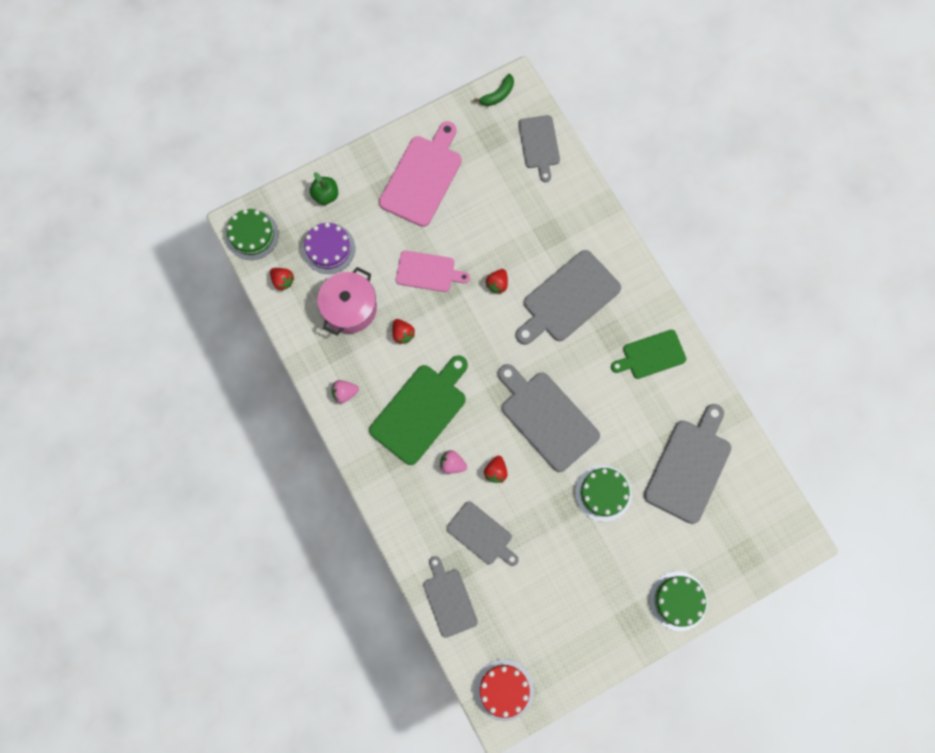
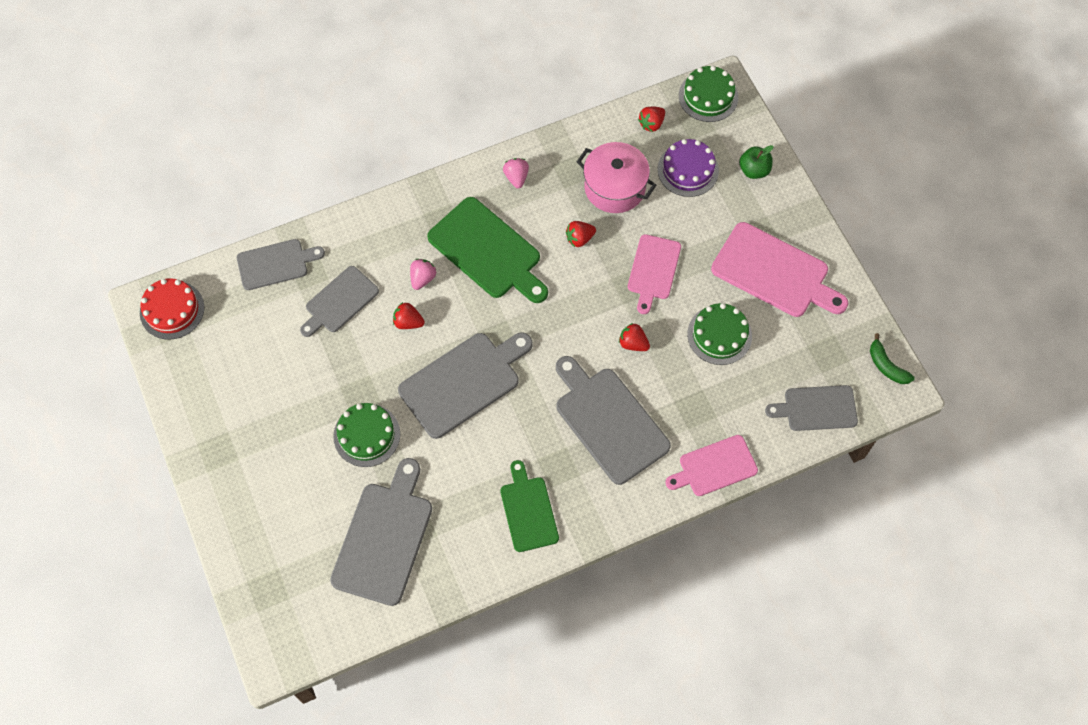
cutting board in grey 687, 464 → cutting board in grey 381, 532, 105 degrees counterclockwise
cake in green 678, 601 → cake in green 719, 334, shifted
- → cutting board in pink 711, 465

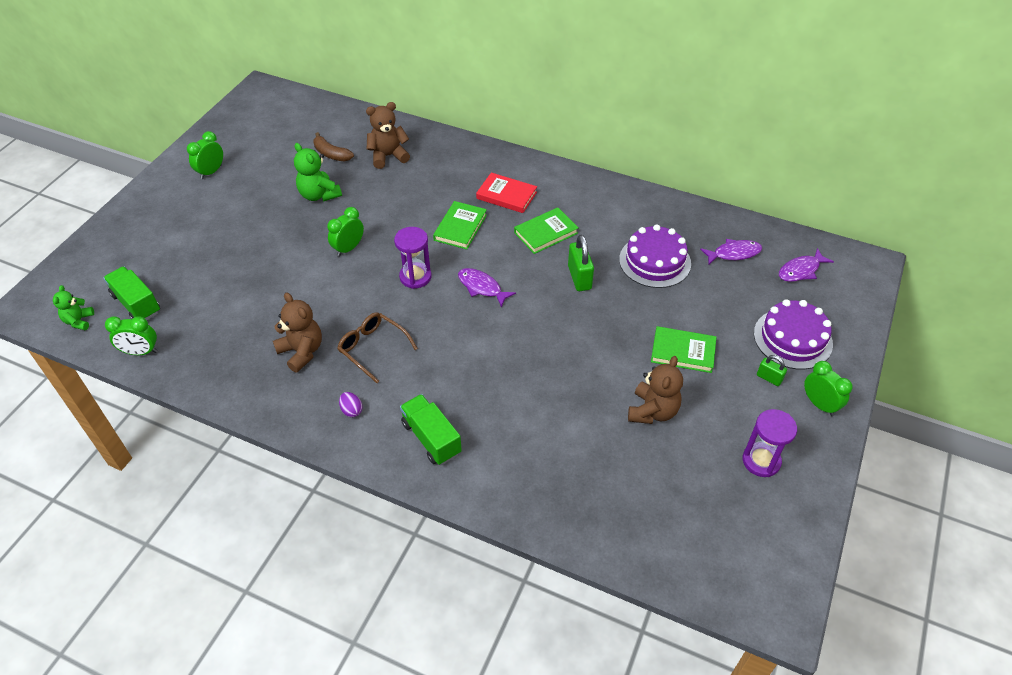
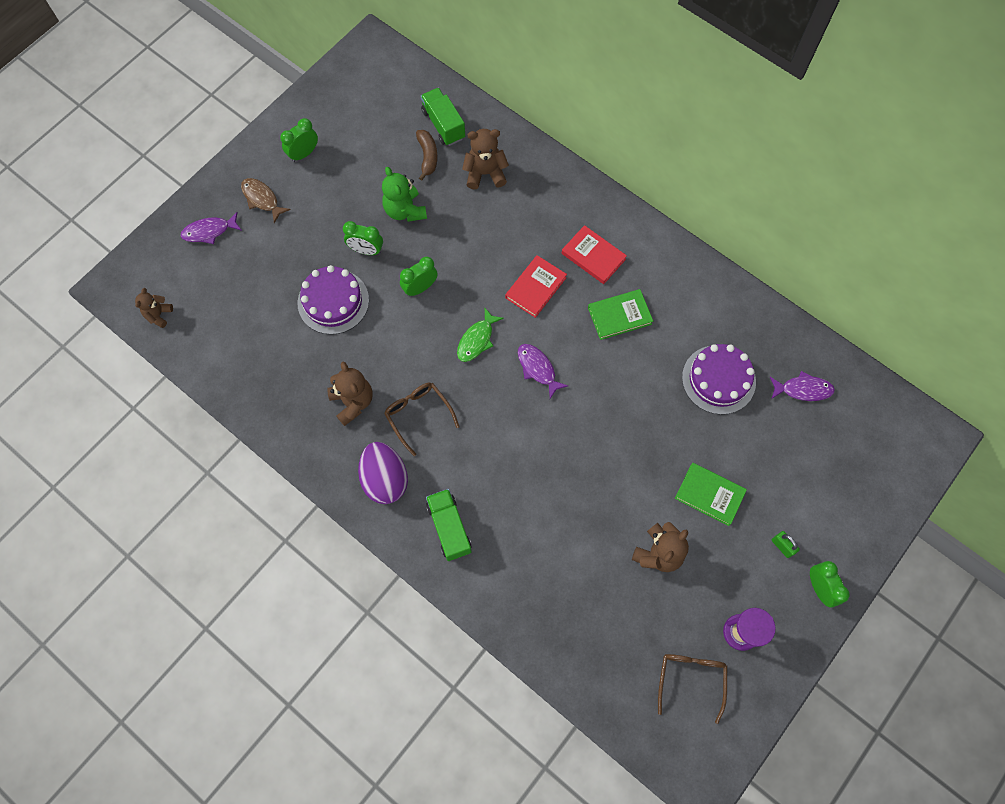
teddy bear in green 73, 307 → teddy bear in brown 154, 308
truck in green 132, 293 → truck in green 443, 117, shifted
clock in green 131, 335 → clock in green 363, 238, shifted
banana in brown 333, 146 → banana in brown 427, 155, 150 degrees counterclockwise
egg in purple 350, 404 → egg in purple 383, 473, x2.37
hourglass in purple 413, 258 → fish in green 480, 335
book in green 460, 225 → book in red 536, 286
padlock in green 581, 263 → -
cake in purple 793, 334 → cake in purple 333, 300, shifted
fish in purple 806, 265 → fish in purple 211, 228, shifted
- → fish in brown 266, 200
- → glasses in brown 692, 689

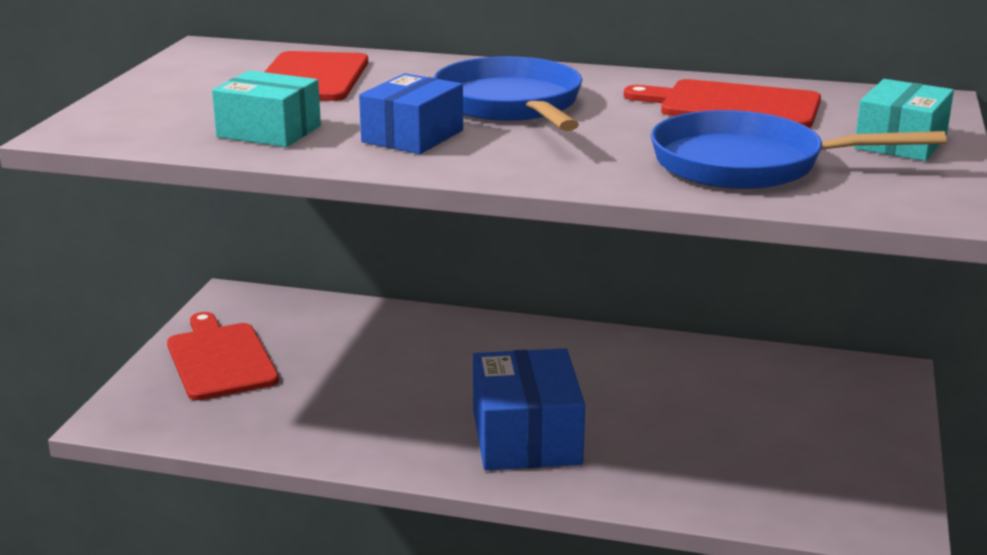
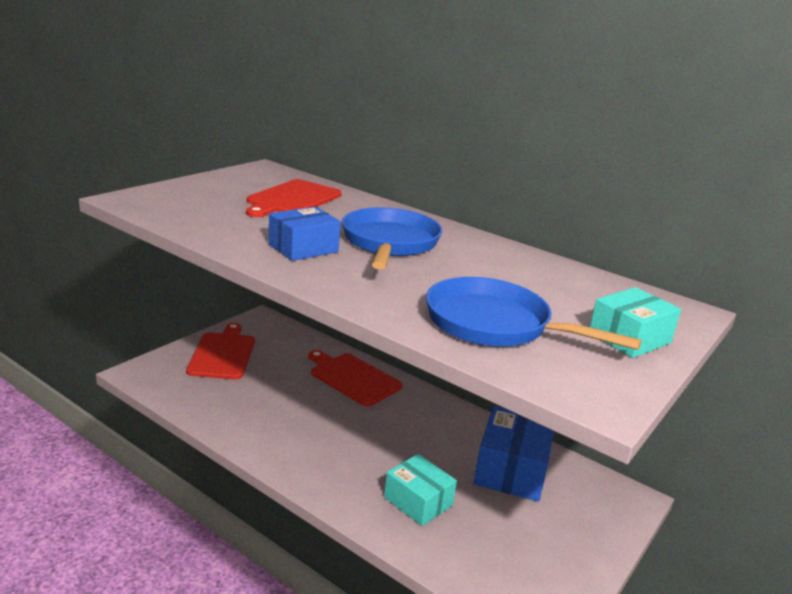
box in turquoise 266, 108 → box in turquoise 420, 490, shifted
box in blue 529, 409 → box in blue 514, 454, shifted
cutting board in red 722, 103 → cutting board in red 355, 378, shifted

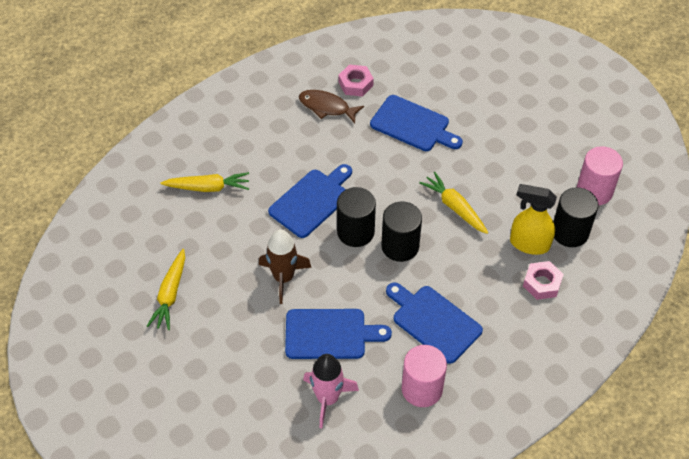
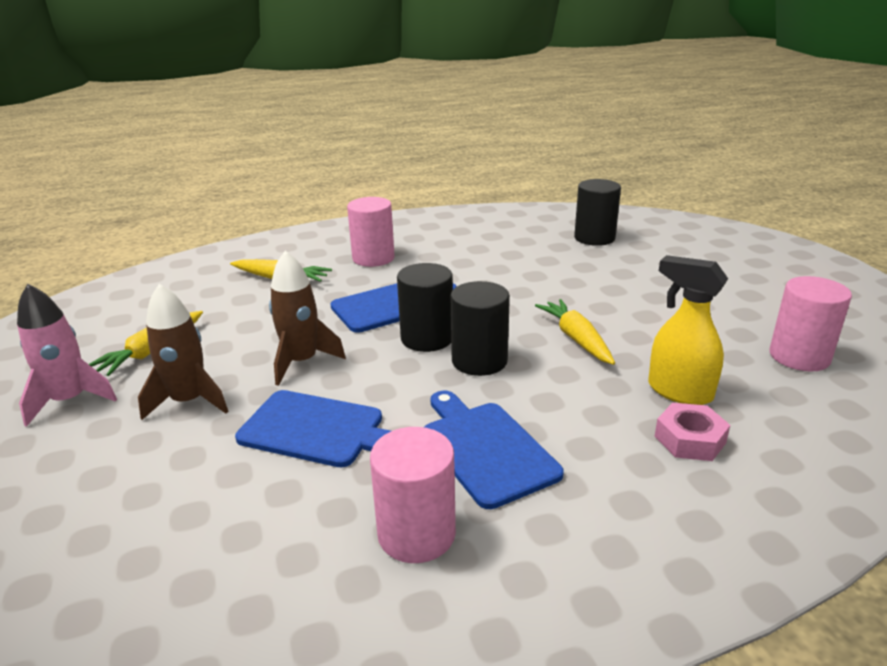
fish in brown 331, 106 → -
rocket in pink 331, 391 → rocket in pink 67, 355, shifted
nut in pink 356, 80 → -
cutting board in blue 416, 123 → -
cylinder in black 575, 217 → cylinder in black 597, 212, shifted
- → rocket in brown 183, 352
- → cylinder in pink 371, 232

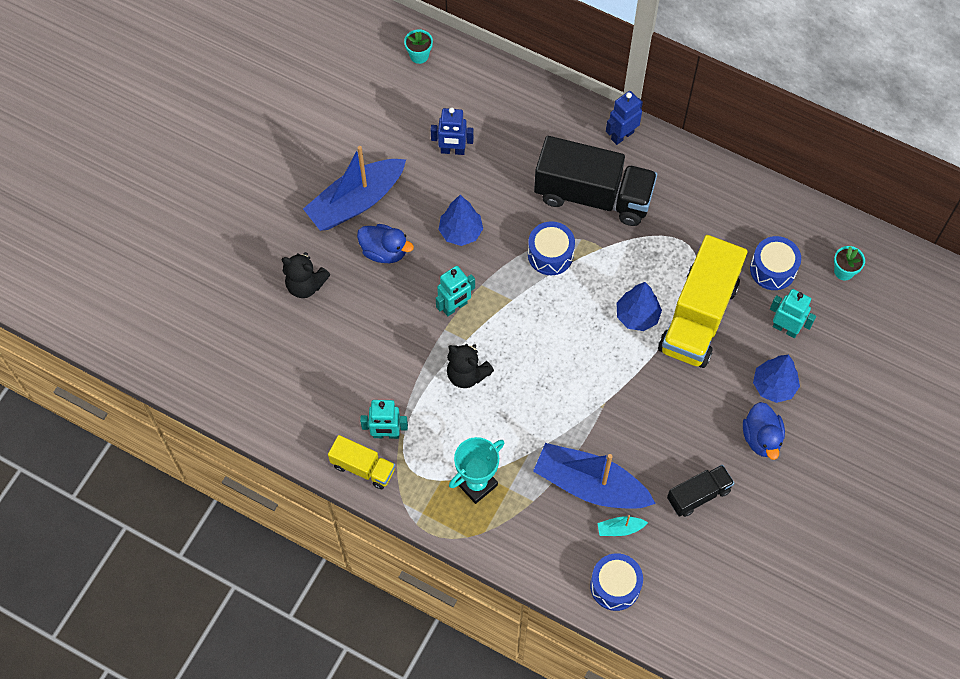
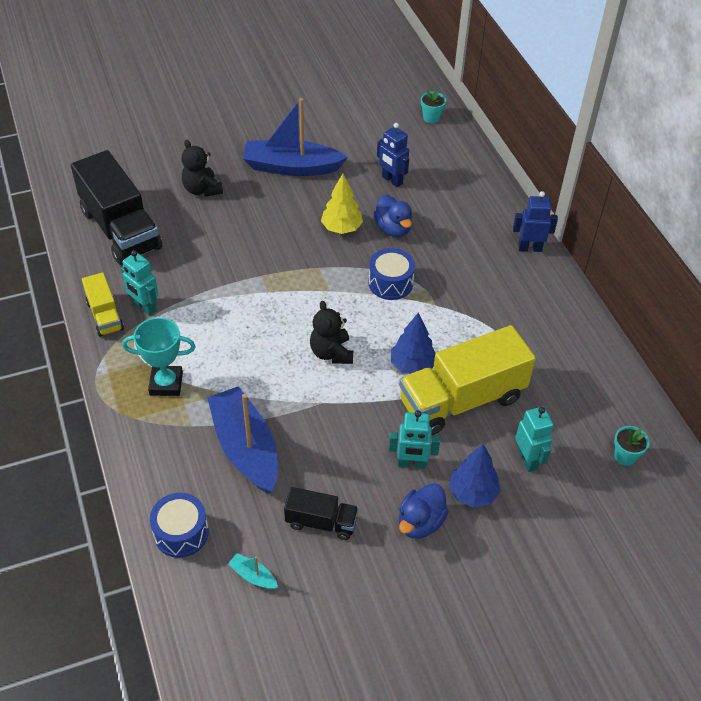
duck in blue 385, 243 → duck in blue 392, 215, shifted
robot in turquoise 455, 291 → robot in turquoise 414, 439, shifted
tree in blue 460, 220 → tree in yellow 342, 204
teddy bear in black 470, 366 → teddy bear in black 331, 332, shifted
truck in black 595, 181 → truck in black 116, 207, shifted
boat in turquoise 622, 525 → boat in turquoise 253, 571, shifted
drum in blue 775, 263 → -

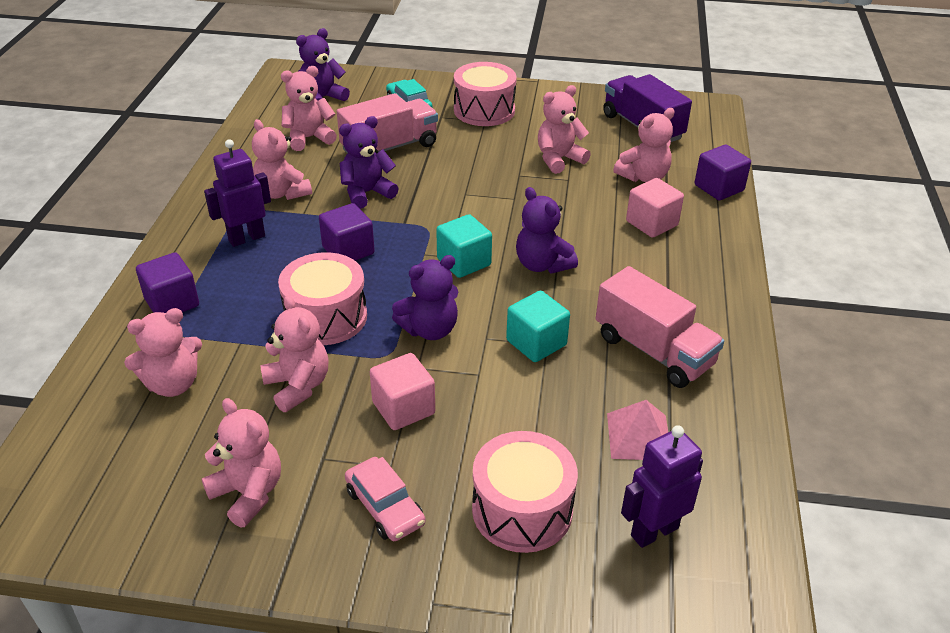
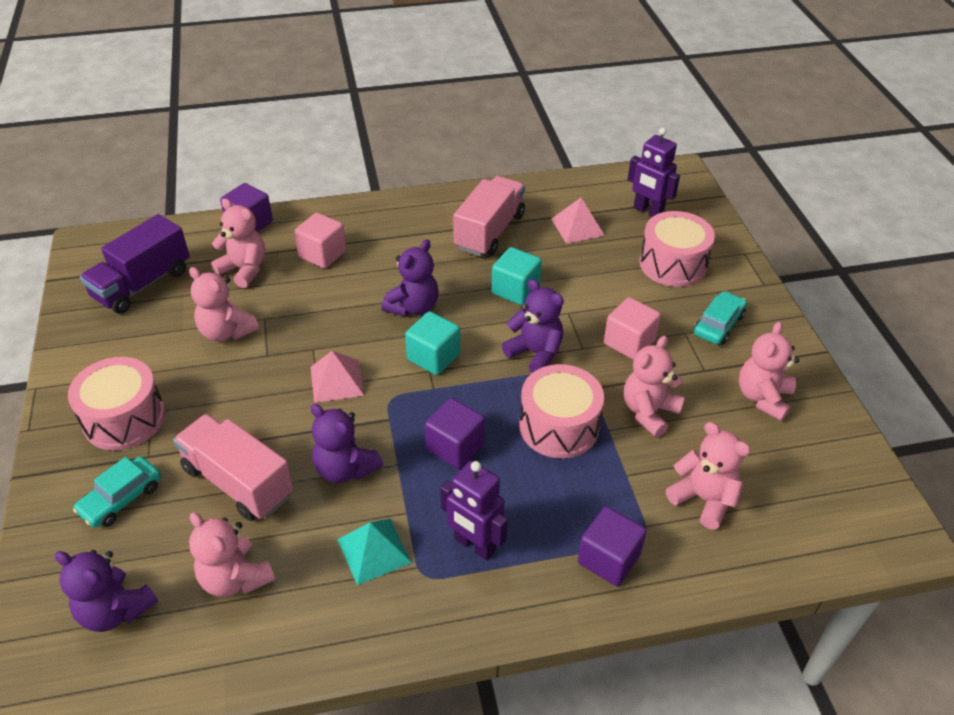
teddy bear in pink 282, 159 → pyramid in turquoise 374, 552
car in pink 385, 499 → car in turquoise 720, 318
- → pyramid in pink 337, 377

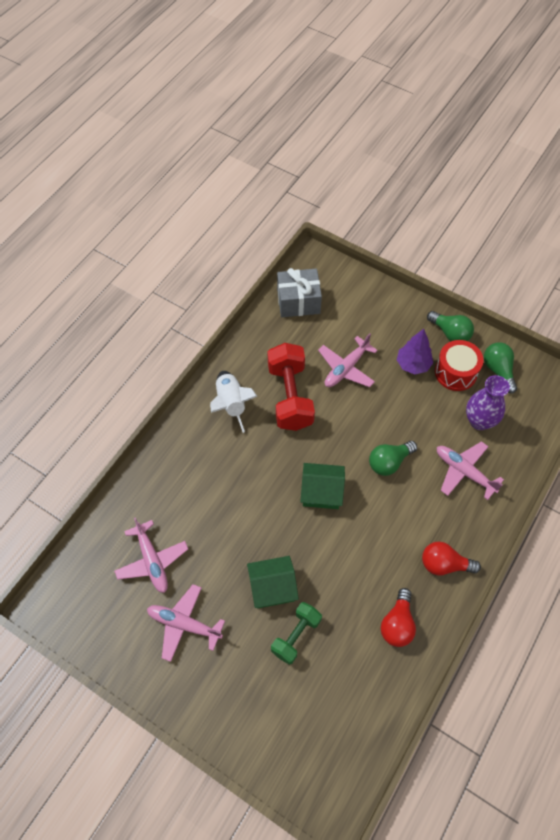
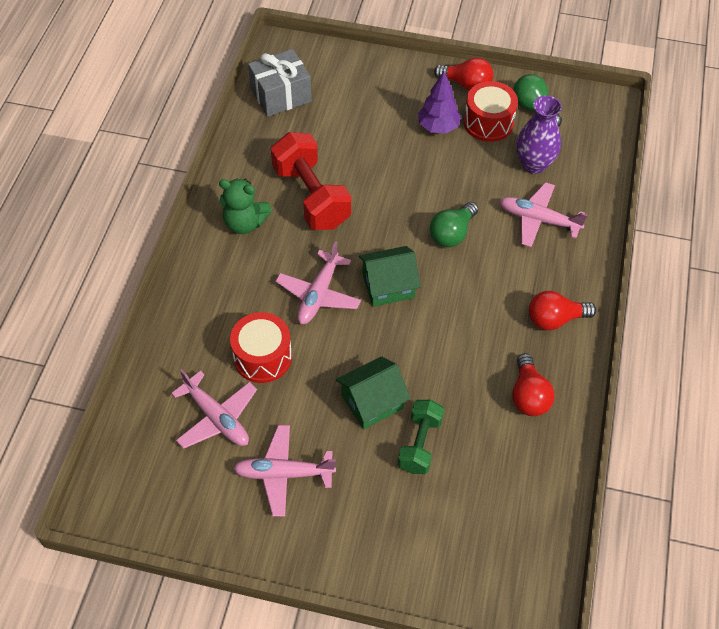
rocket in white 233, 402 → teddy bear in green 245, 206
plane in pink 348, 360 → plane in pink 318, 282, shifted
light bulb in green 450, 326 → light bulb in red 463, 74
- → drum in red 261, 347

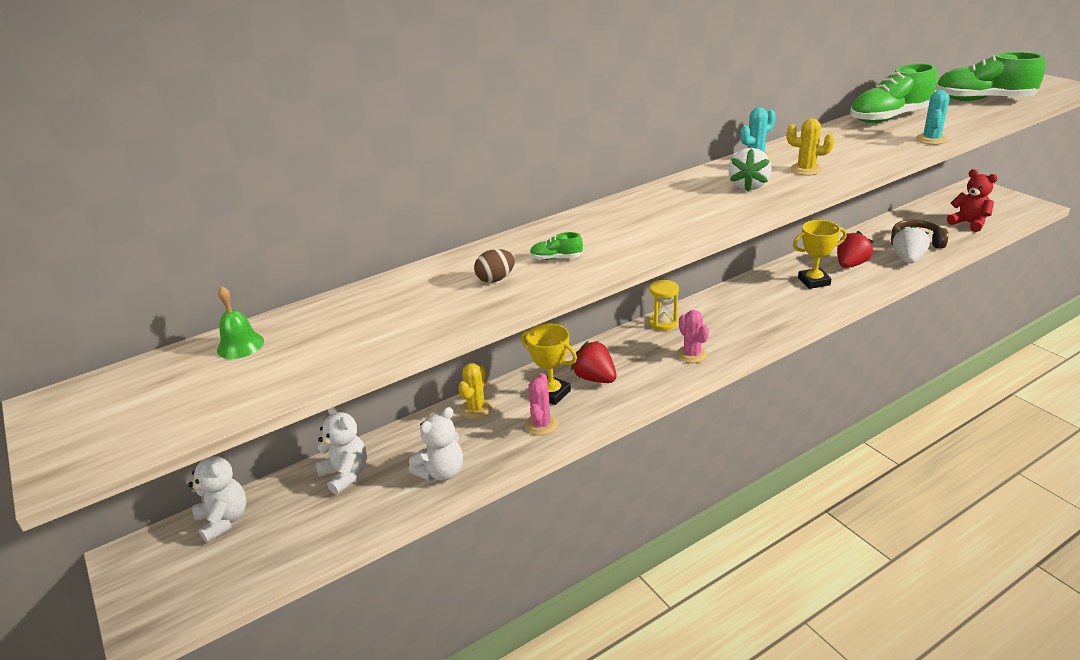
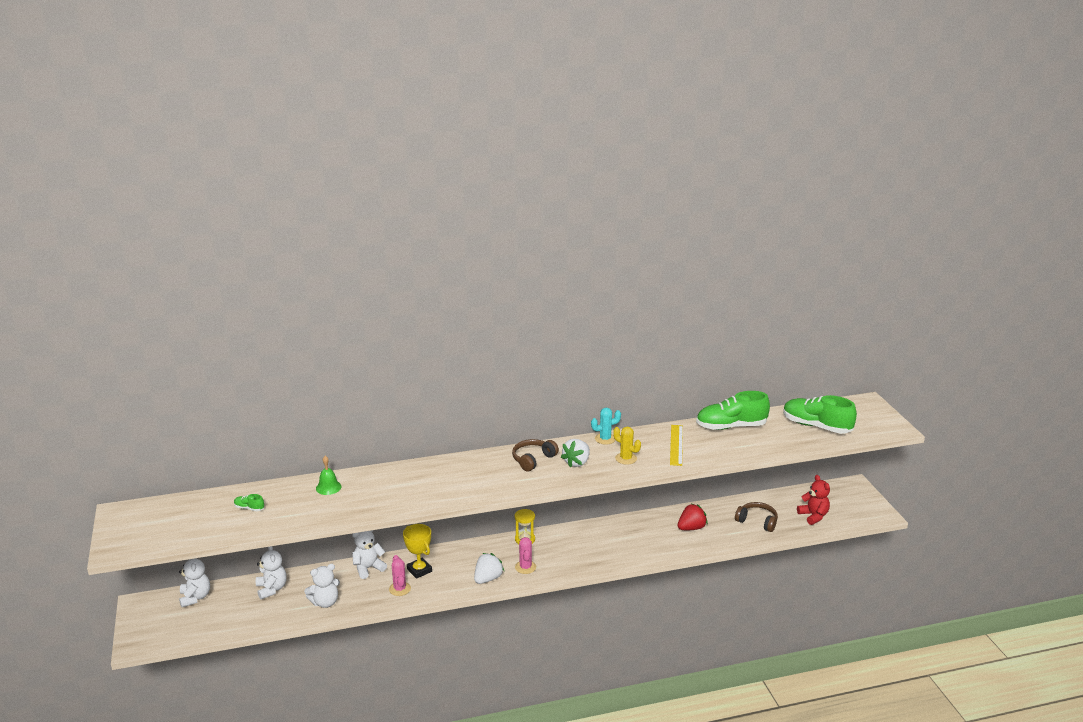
bell in green 240, 322 → bell in green 329, 475, shifted
cactus in yellow 475, 391 → teddy bear in white 369, 554
egg in brown 494, 266 → -
cactus in pink 541, 404 → cactus in pink 400, 575, 45 degrees counterclockwise
shoe in green 556, 246 → shoe in green 249, 502, shifted
strawberry in red 594, 362 → -
trophy in yellow 819, 254 → -
strawberry in white 911, 244 → strawberry in white 489, 568, shifted
cactus in turquoise 933, 117 → -
- → headphones in brown 535, 455
- → ruler in yellow 676, 445

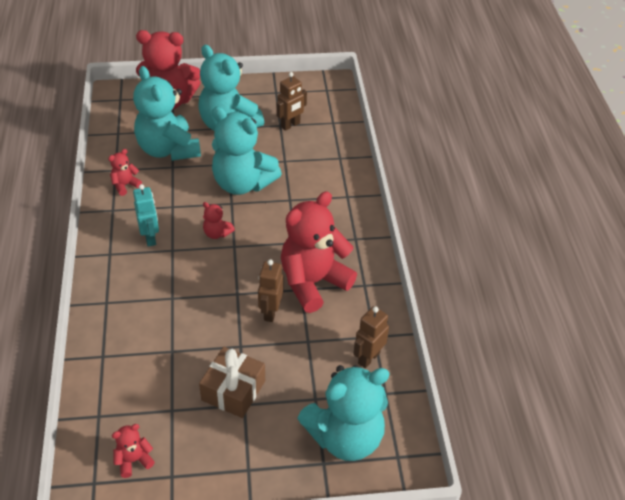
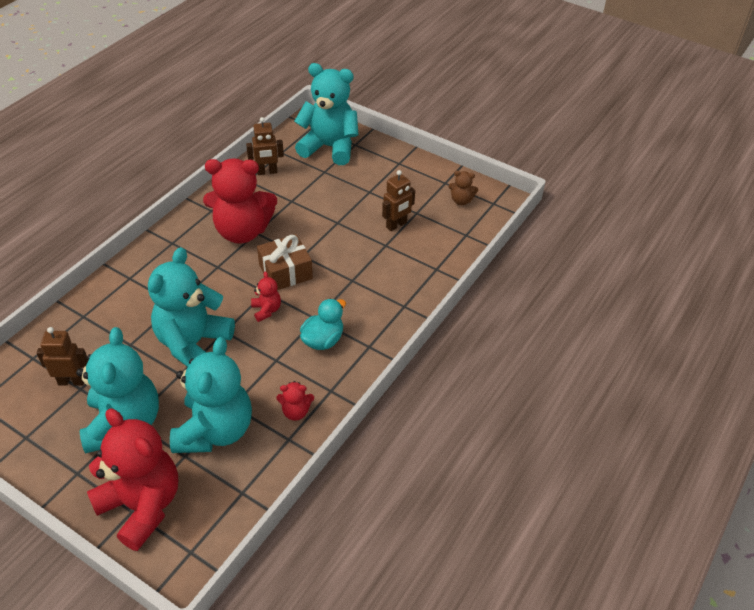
teddy bear in red 133, 451 → teddy bear in brown 463, 188
robot in turquoise 146, 215 → duck in turquoise 323, 324
gift in brown 232, 382 → gift in brown 285, 262, shifted
teddy bear in turquoise 247, 150 → teddy bear in turquoise 191, 307, 135 degrees counterclockwise
robot in brown 270, 290 → robot in brown 398, 200, shifted

